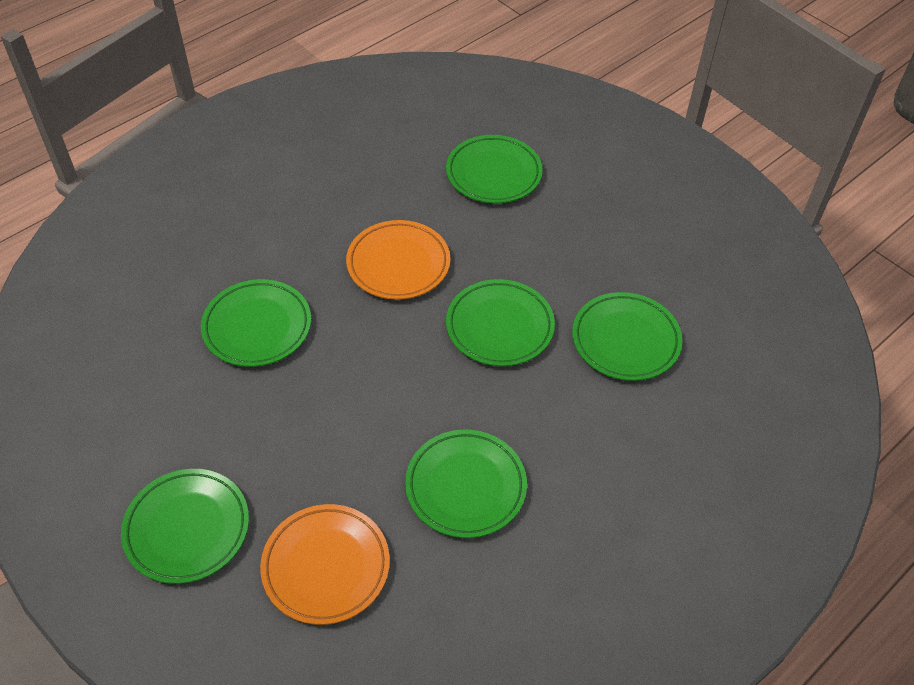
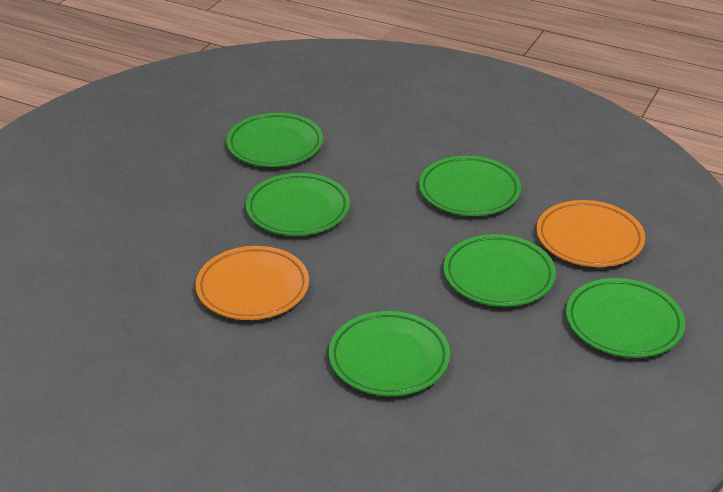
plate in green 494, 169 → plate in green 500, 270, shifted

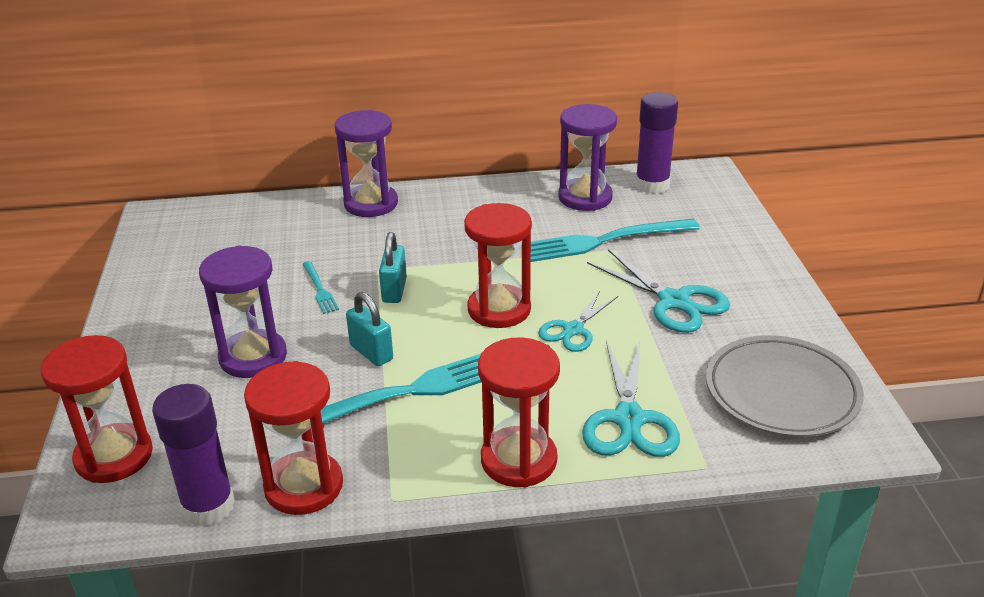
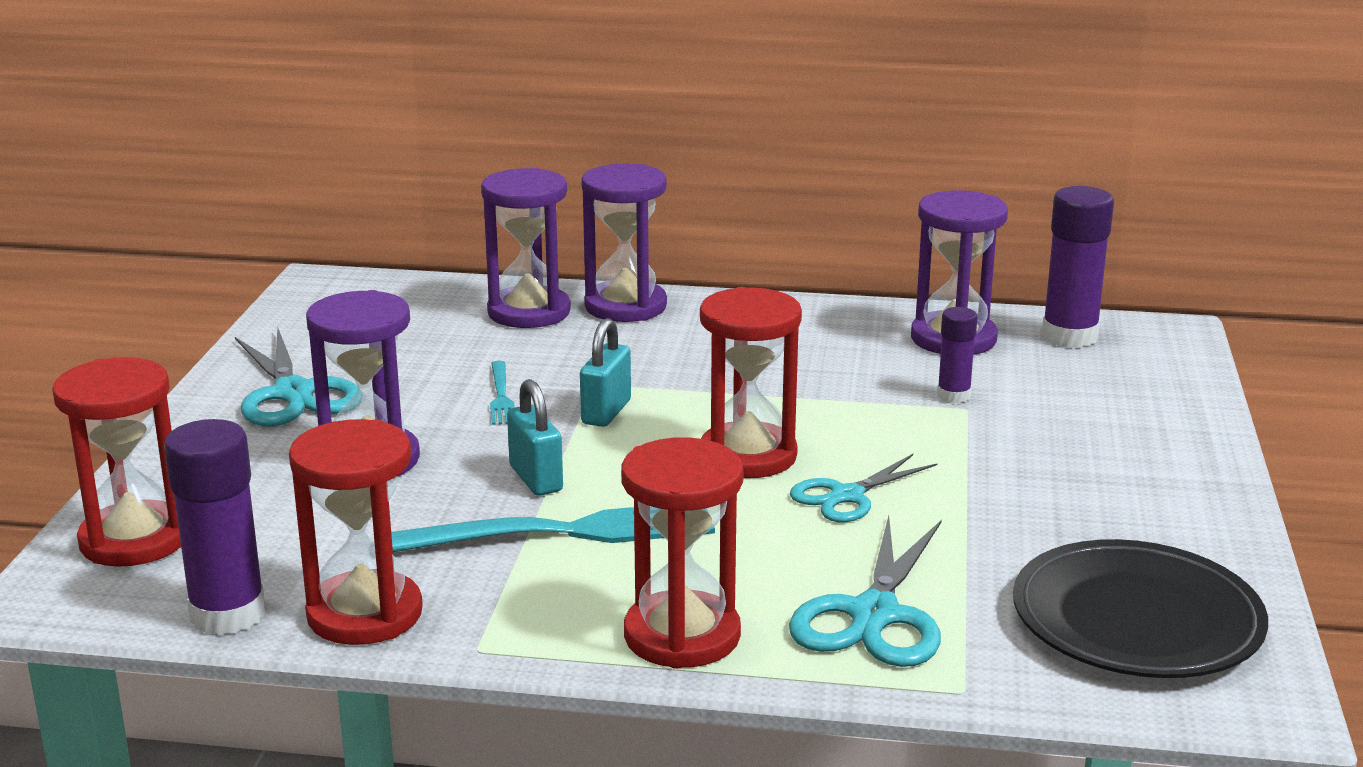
fork in turquoise 615, 240 → glue stick in purple 957, 355
scissors in turquoise 658, 291 → scissors in turquoise 296, 377, shifted
plate in grey 785, 386 → plate in black 1140, 608
- → hourglass in purple 526, 248

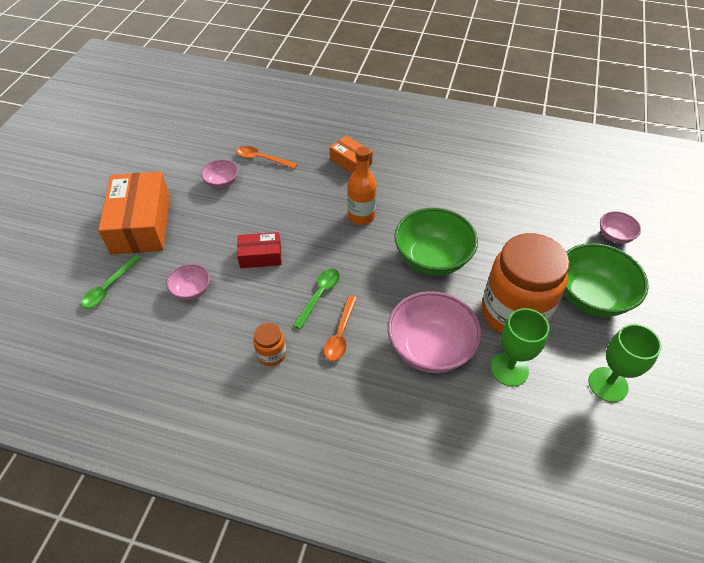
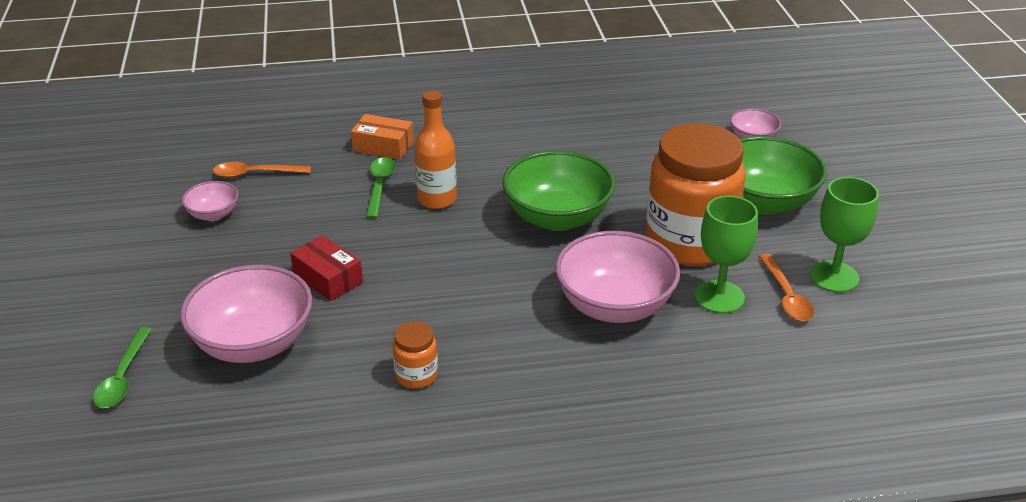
box in orange 134, 213 → -
bowl in pink 188, 282 → bowl in pink 246, 314, x1.99
box in red 259, 250 → box in red 326, 268, 75 degrees clockwise
spoon in green 316, 299 → spoon in green 380, 188, shifted
spoon in orange 340, 328 → spoon in orange 786, 287, shifted

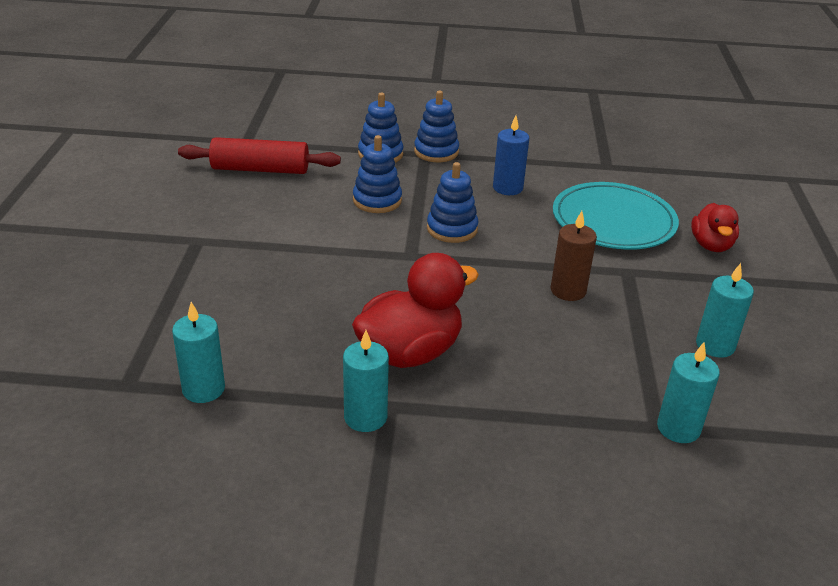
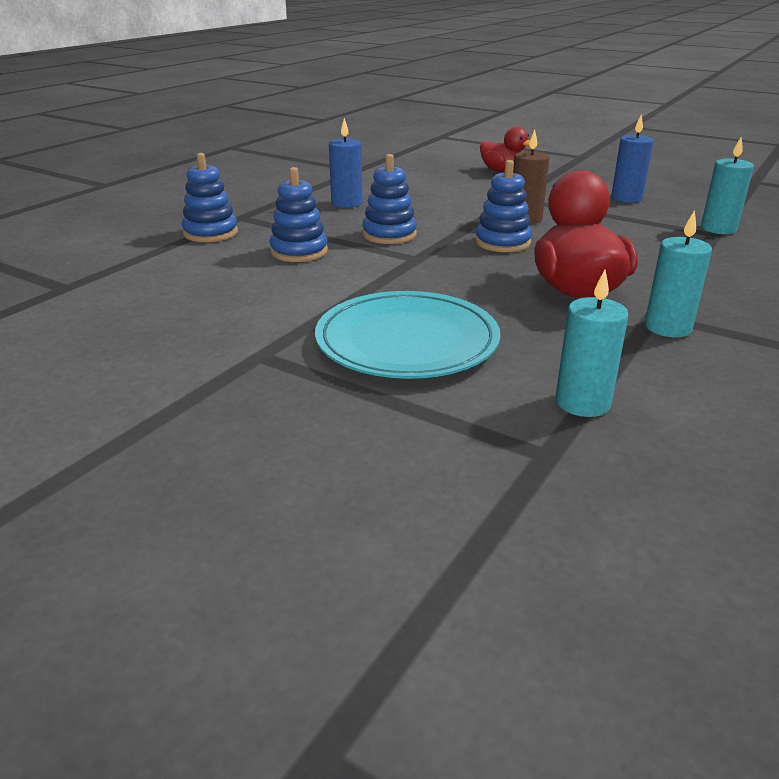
rolling pin in red 259, 155 → -
stacking toy in blue 436, 126 → stacking toy in blue 503, 206, shifted
plate in turquoise 616, 216 → plate in turquoise 407, 335, shifted
candle in turquoise 725, 310 → candle in blue 632, 159

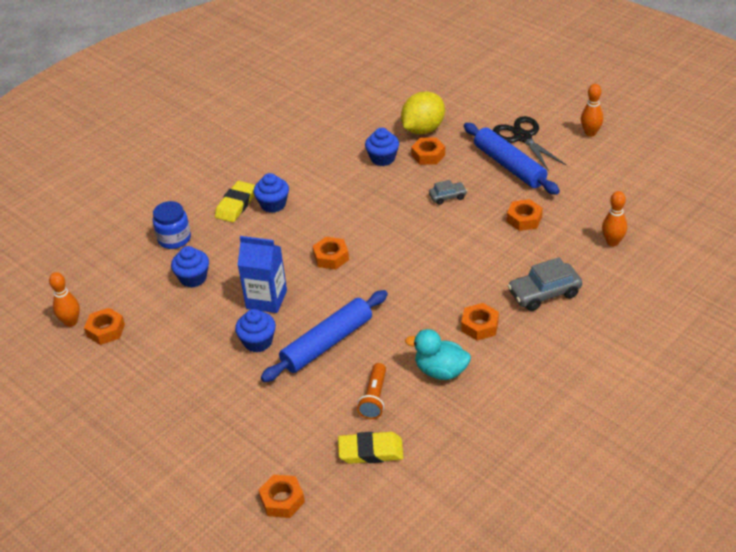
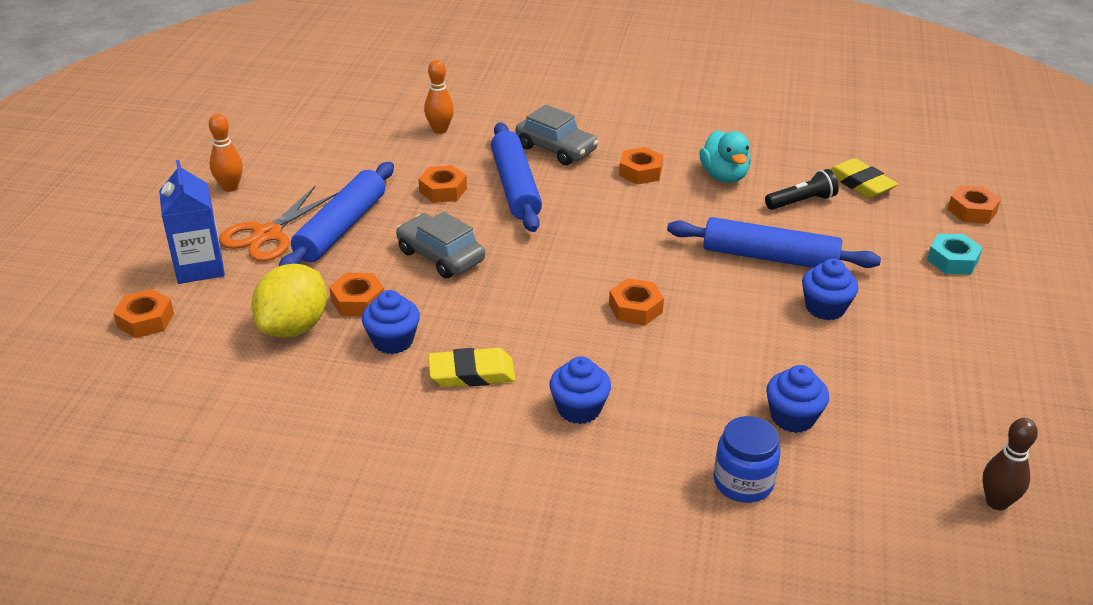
bowling pin in orange 64, 299 → bowling pin in brown 1010, 464
nut in orange 104, 326 → nut in orange 143, 313, shifted
eraser in yellow 235, 201 → eraser in yellow 472, 367, shifted
carton in blue 262, 274 → carton in blue 192, 222, shifted
flashlight in orange 371, 391 → flashlight in black 802, 189
lemon in yellow 423, 113 → lemon in yellow 289, 300, 75 degrees counterclockwise
car in grey 448, 192 → car in grey 440, 245, x1.75
scissors in black 529, 143 → scissors in orange 278, 223
- → rolling pin in blue 516, 177
- → nut in turquoise 955, 253

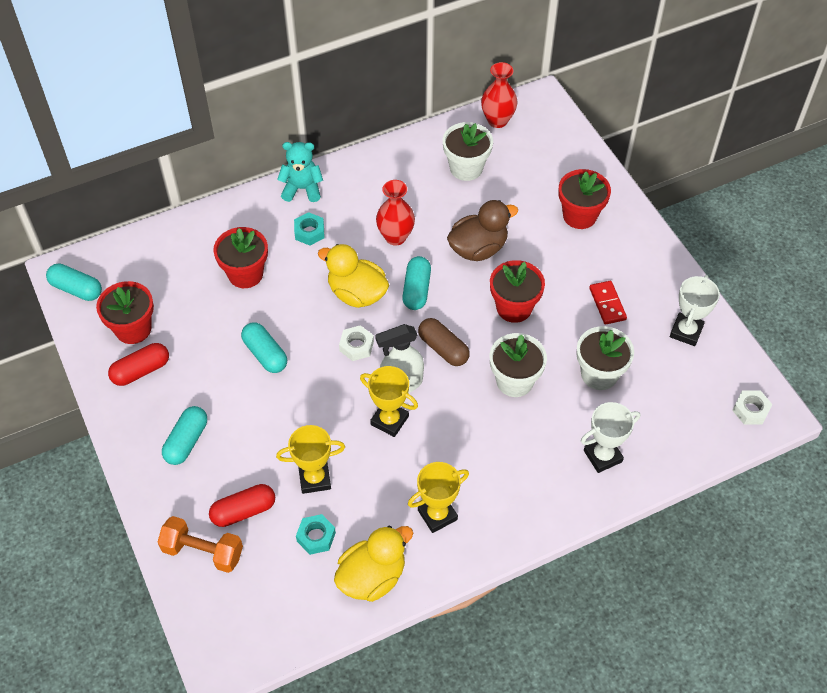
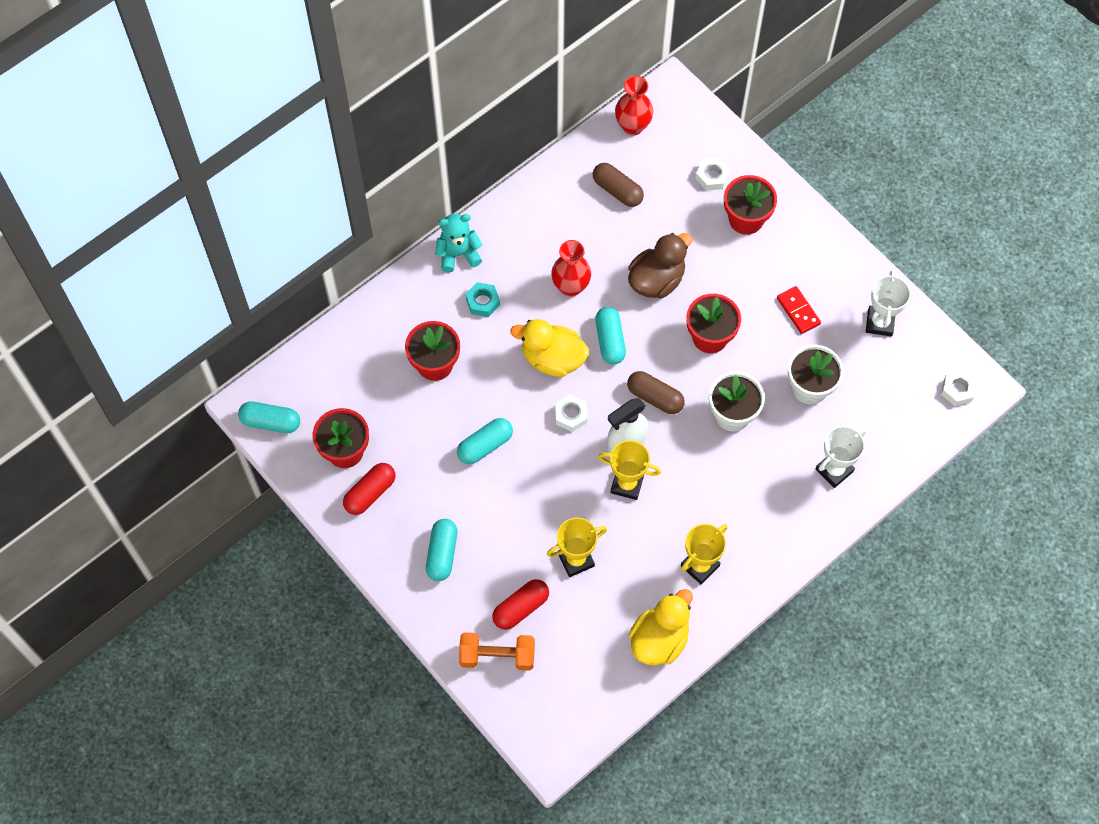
capsule in turquoise 264, 347 → capsule in turquoise 485, 441, 75 degrees counterclockwise
nut in turquoise 316, 534 → -
flower pot in white 468, 151 → capsule in brown 618, 185
- → nut in white 713, 174

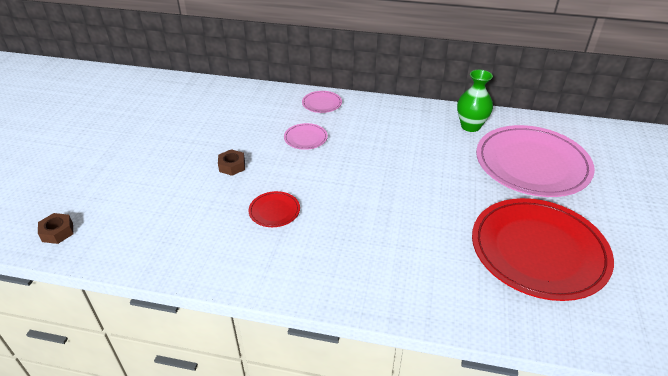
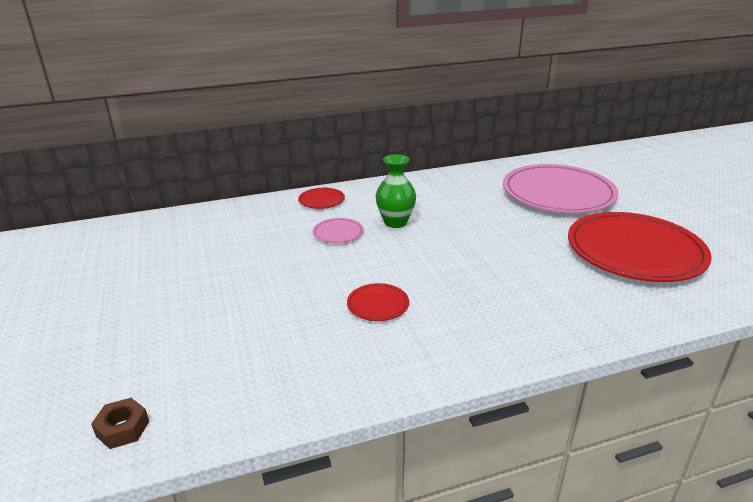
nut in brown 231, 162 → -
plate in pink 322, 102 → plate in red 321, 198
vase in green 475, 101 → vase in green 396, 191, shifted

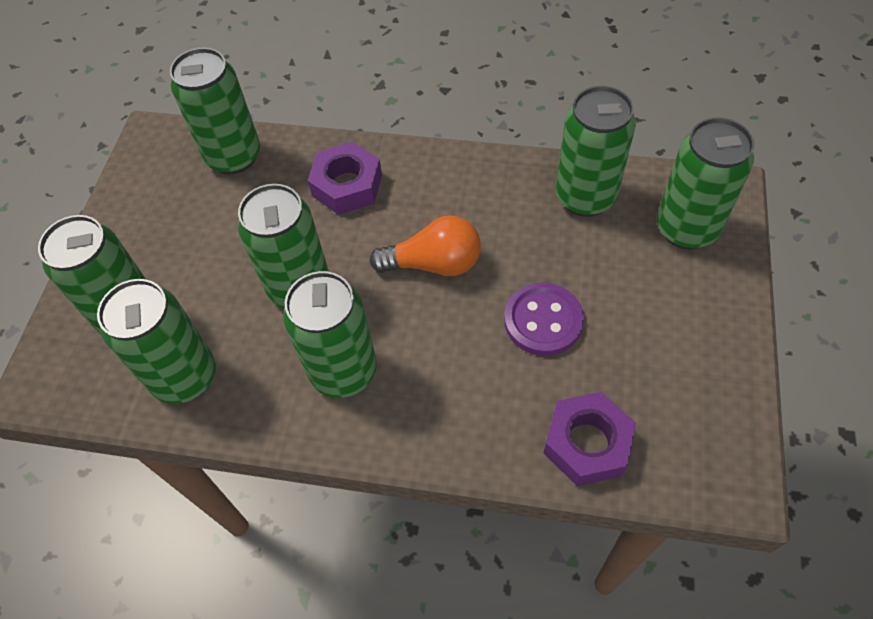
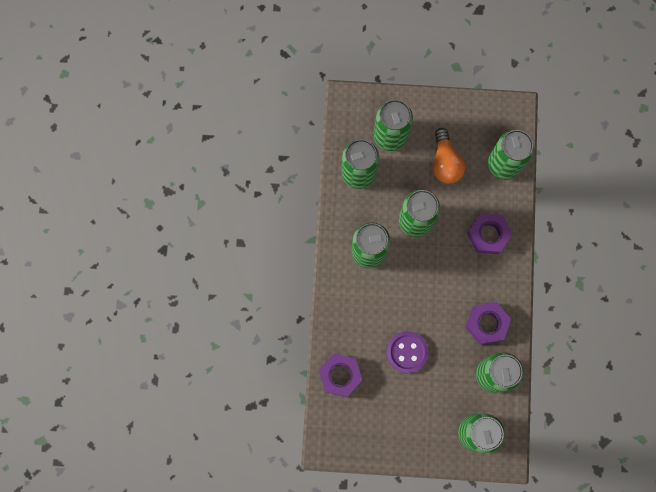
light bulb in orange 425, 245 → light bulb in orange 449, 156, shifted
- → nut in purple 488, 323

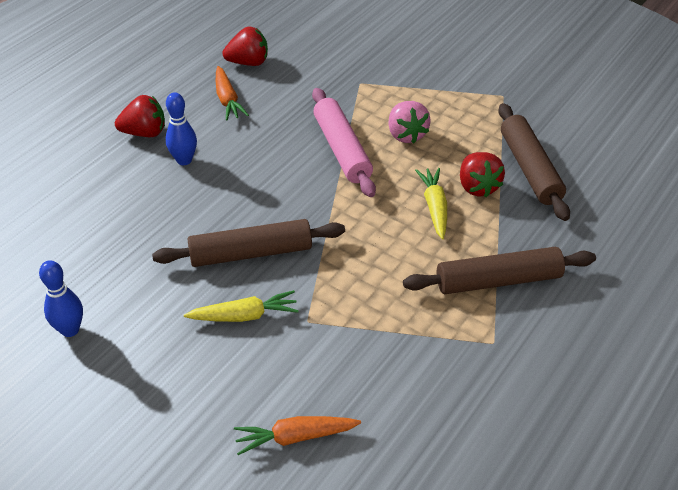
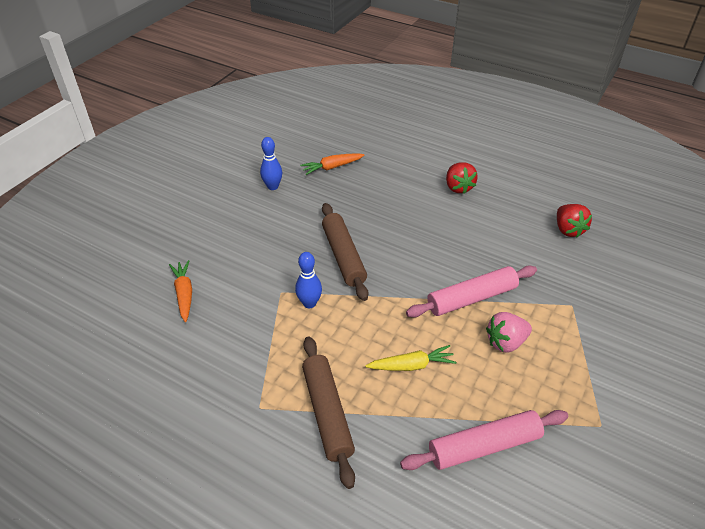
bowling pin in blue 181, 128 → bowling pin in blue 308, 280, shifted
carrot in yellow 241, 306 → -
carrot in orange 232, 93 → carrot in orange 332, 164, shifted
strawberry in red 482, 174 → -
rolling pin in brown 534, 162 → rolling pin in pink 484, 440

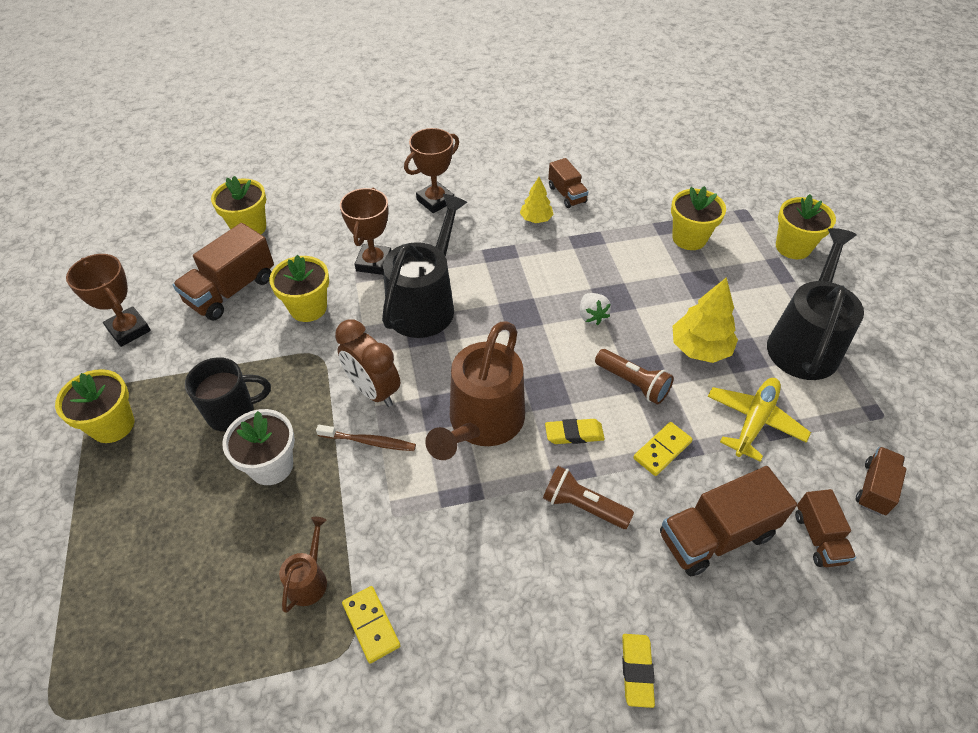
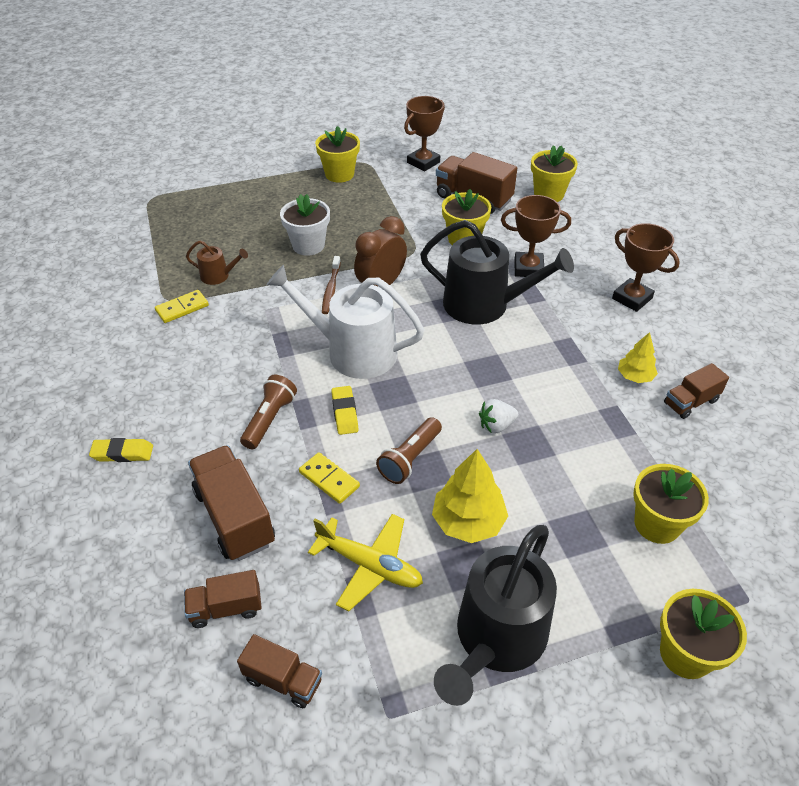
mug in black 228, 394 → -
watering can in brown 475, 390 → watering can in white 345, 322
watering can in black 815, 304 → watering can in black 495, 615, 105 degrees clockwise

